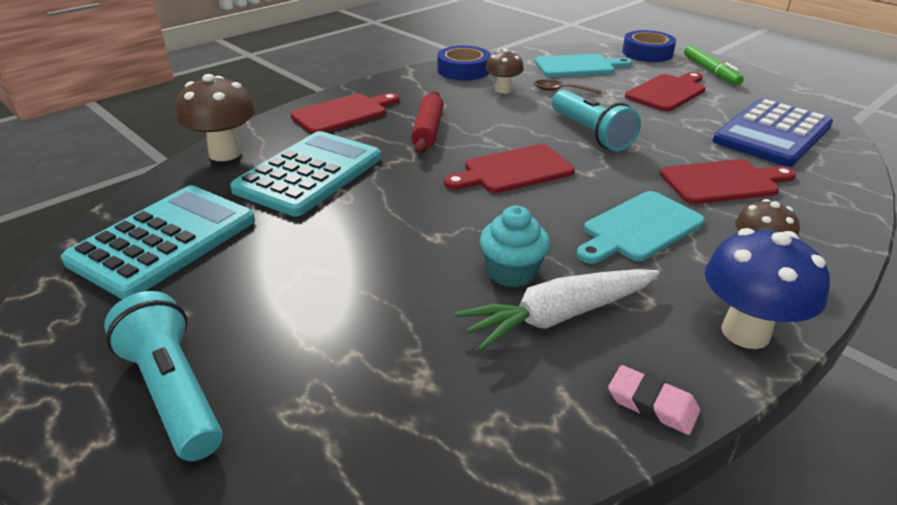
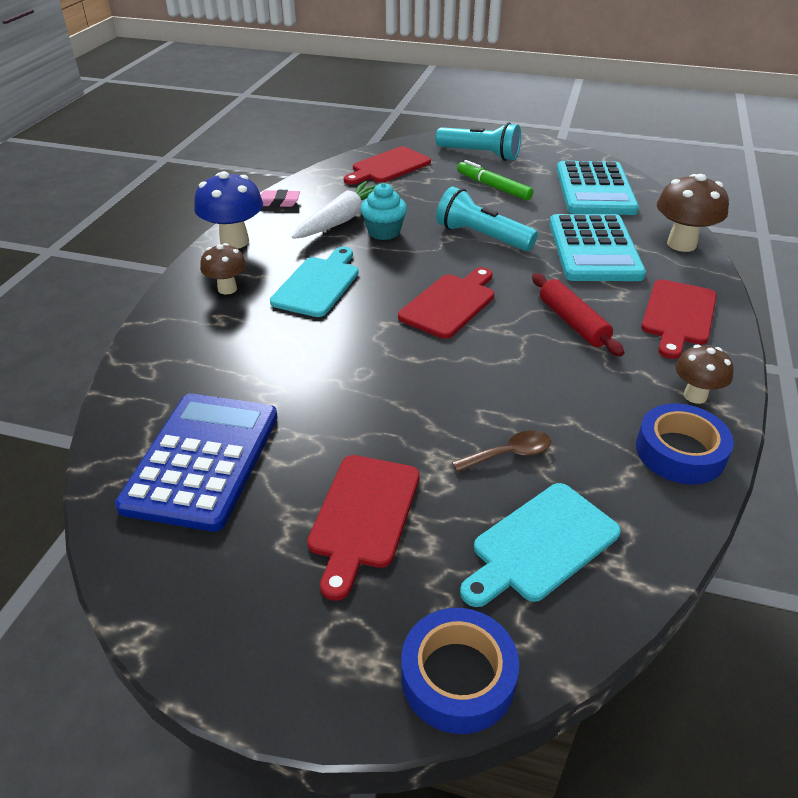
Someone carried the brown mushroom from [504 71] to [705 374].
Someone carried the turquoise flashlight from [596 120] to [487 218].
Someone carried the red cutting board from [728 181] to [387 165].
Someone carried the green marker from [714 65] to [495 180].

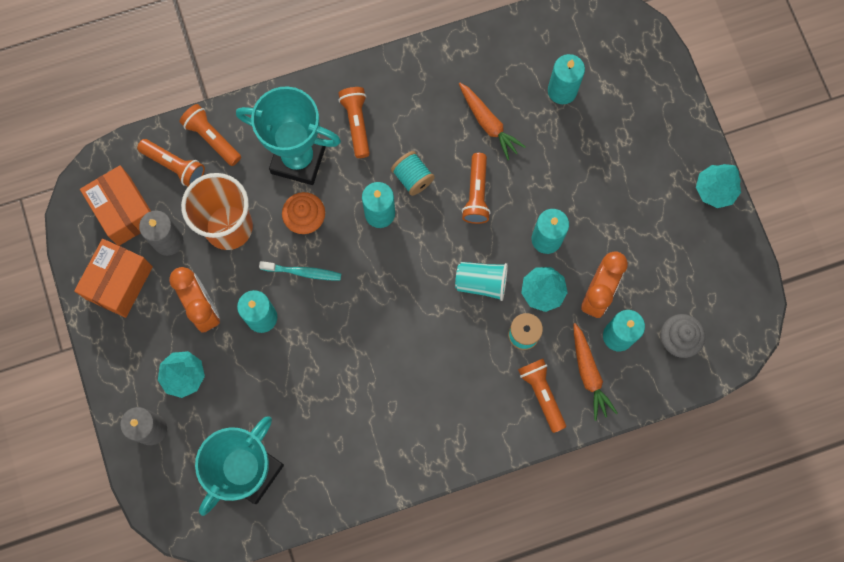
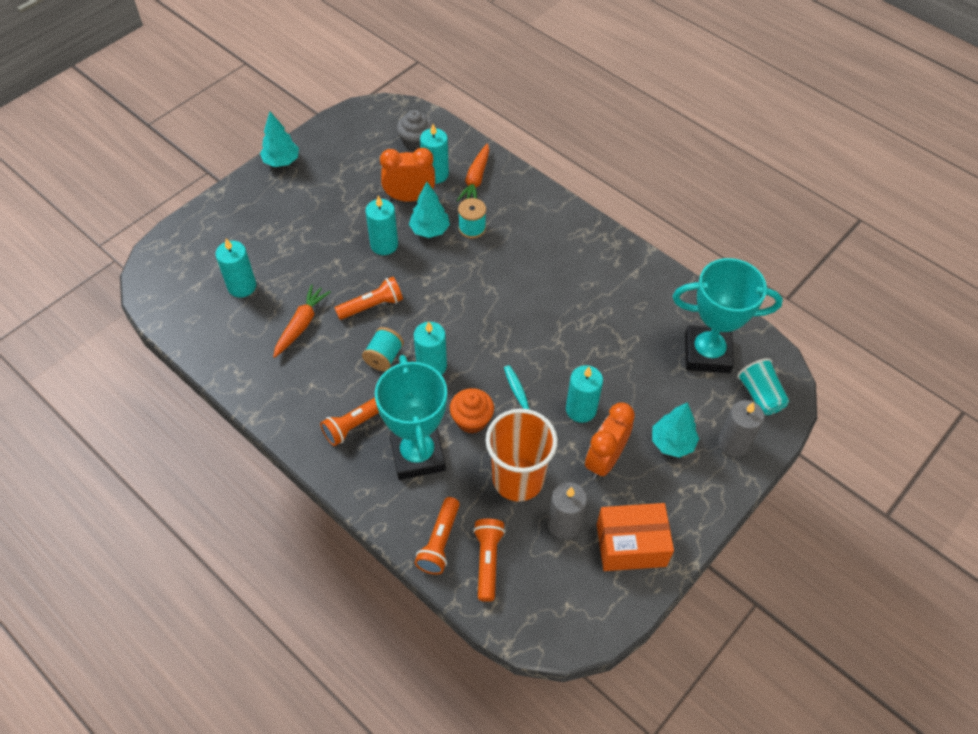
Someone took away the orange box at [115 205].
Someone carried the turquoise cup from [481 281] to [763 386].
Someone took away the orange flashlight at [542 396].
Someone rotated the orange carrot at [595 372] by 150 degrees clockwise.

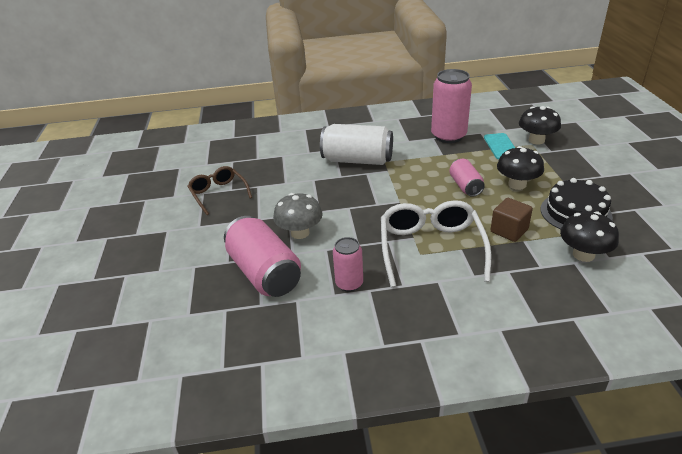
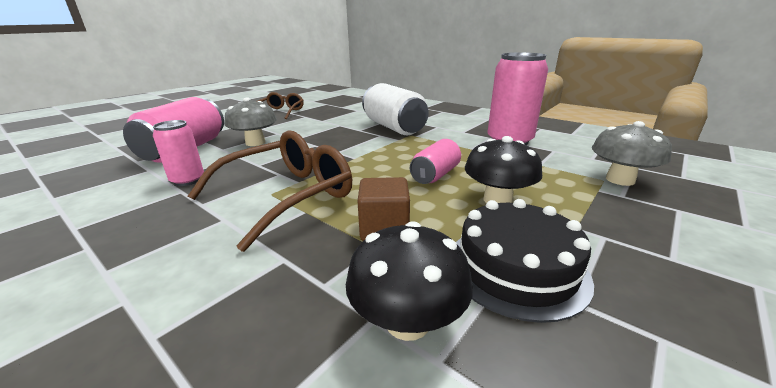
Someone repainted the white glasses at [436 243], which became the brown glasses at [270 191].
Someone took away the turquoise phone at [499 146].
Someone repainted the black mushroom at [540 125], which became the grey mushroom at [632 153].

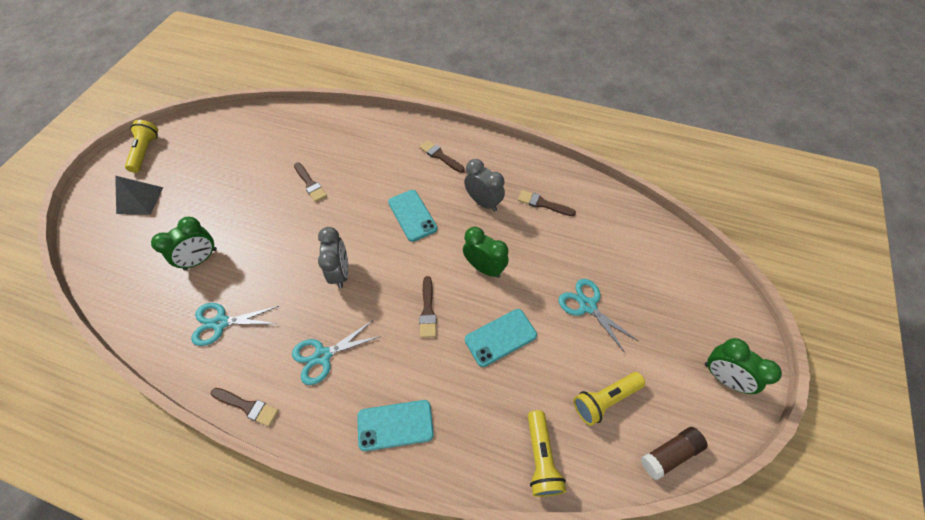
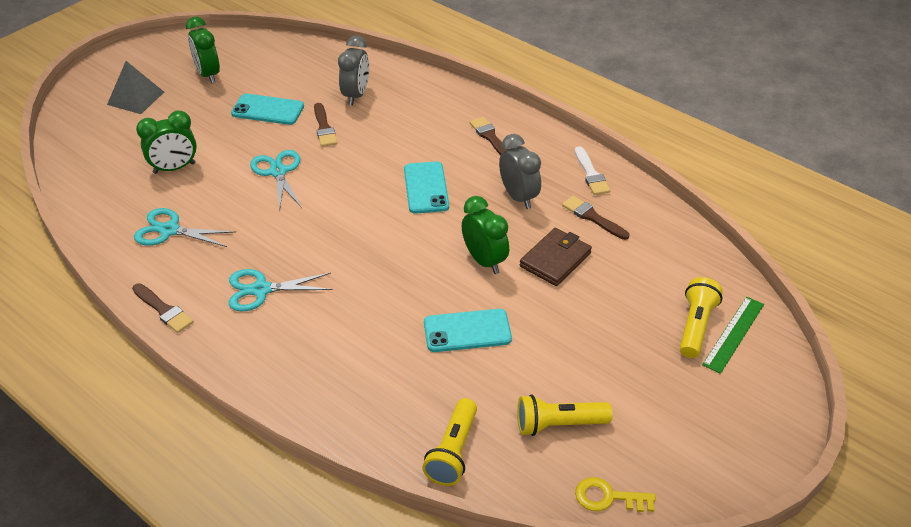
Someone carried the yellow flashlight from [141 146] to [701 317].
Someone carried the grey clock from [333 257] to [353 70].
Someone carried the turquoise phone from [395 425] to [267 109].
Someone took away the brown brush at [427 307].
Someone carried the turquoise scissors from [598 316] to [276 181].
Someone swapped the brown glue stick at [674 453] for the yellow key at [615 494].
Someone carried the green clock from [743 366] to [203 50].
Someone put down the brown wallet at [556 257].
Someone put down the white brush at [593 170].
Someone put down the green ruler at [733 335].

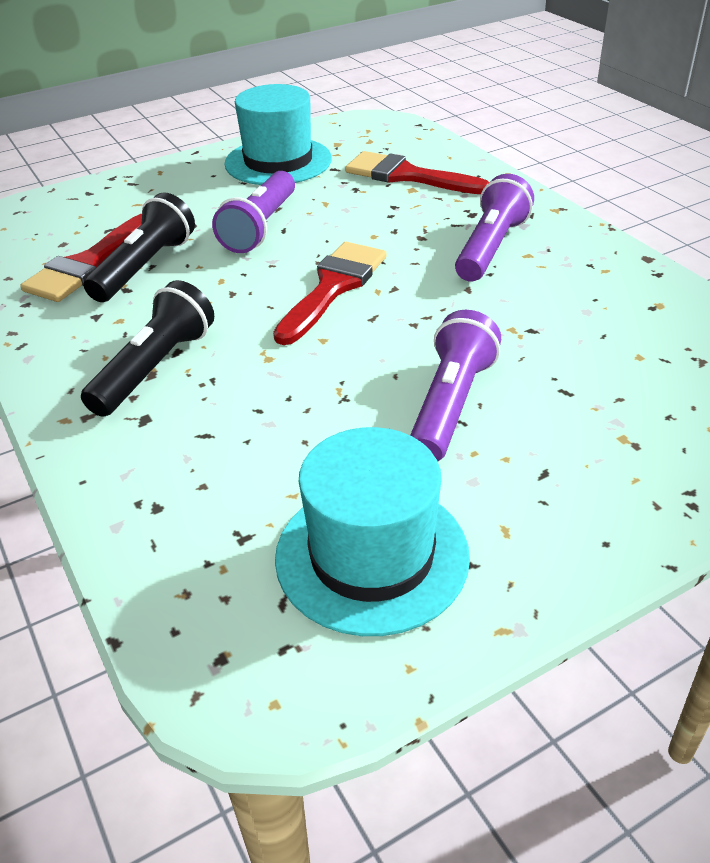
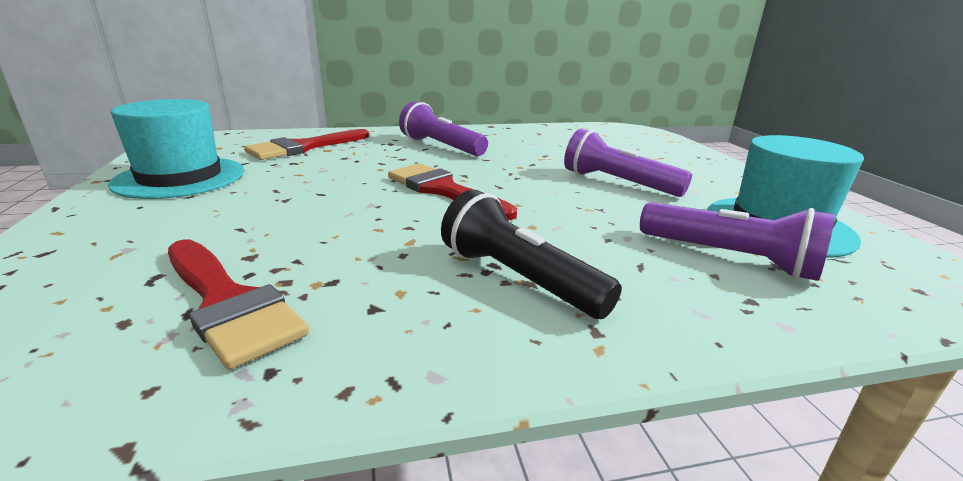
Someone took away the black flashlight at [139 247].
Someone carried the purple flashlight from [253 212] to [737 241].

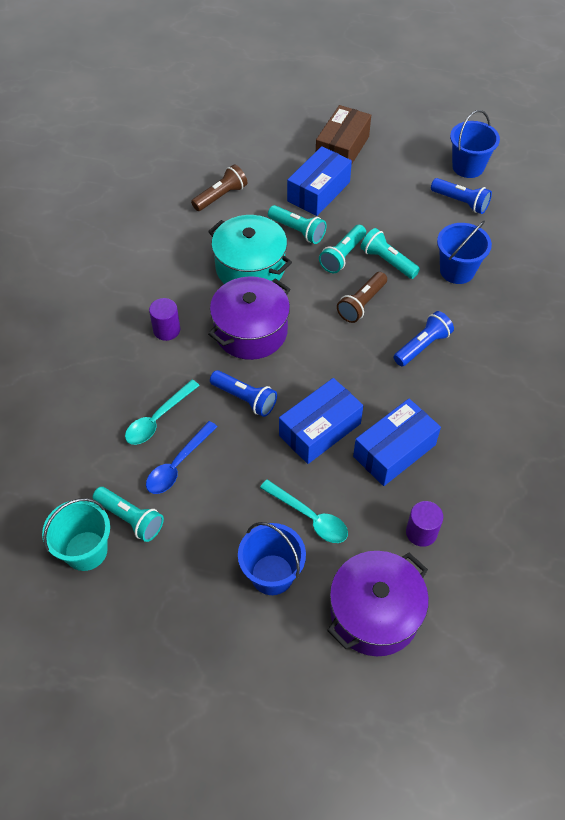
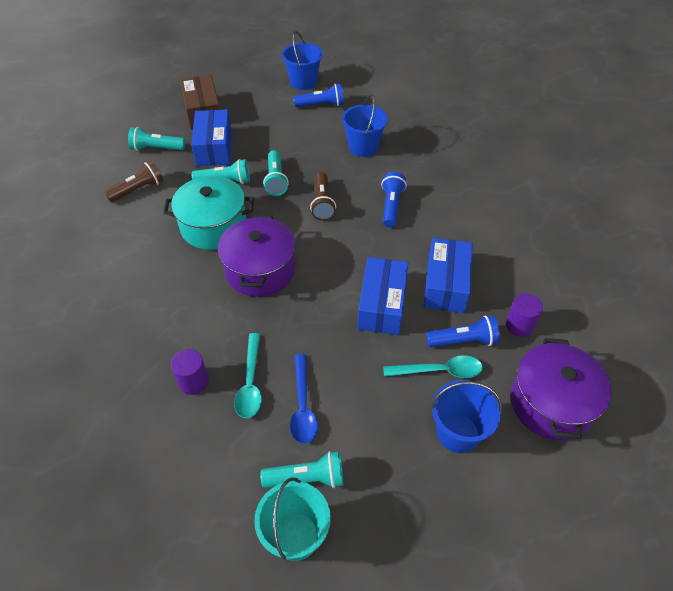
Someone carried the purple cylinder from [164 319] to [190 372].
Someone rotated the brown flashlight at [219 187] by 45 degrees clockwise.
Someone carried the blue flashlight from [243 393] to [463 331].
Someone carried the turquoise flashlight from [390 253] to [156 139].

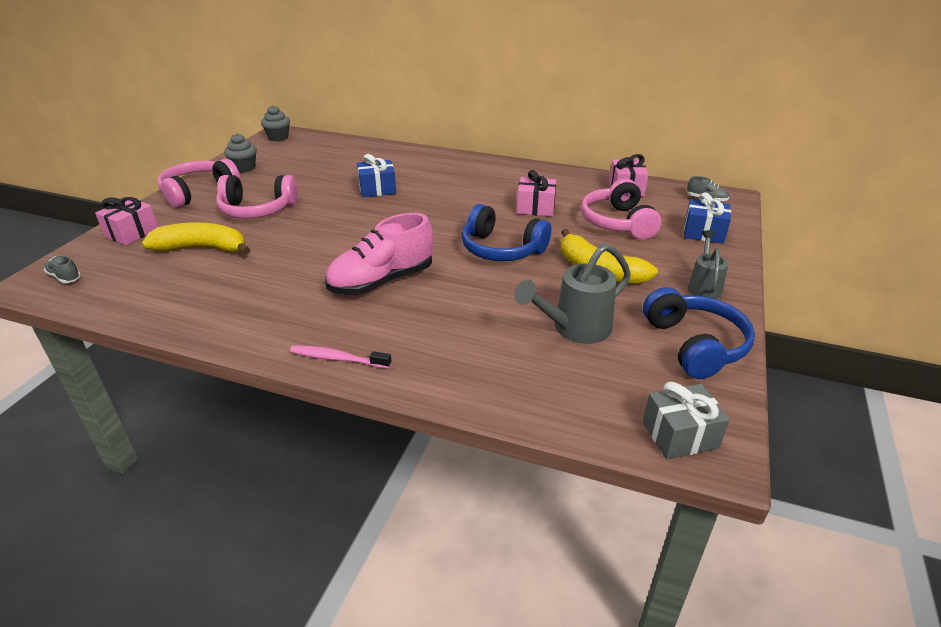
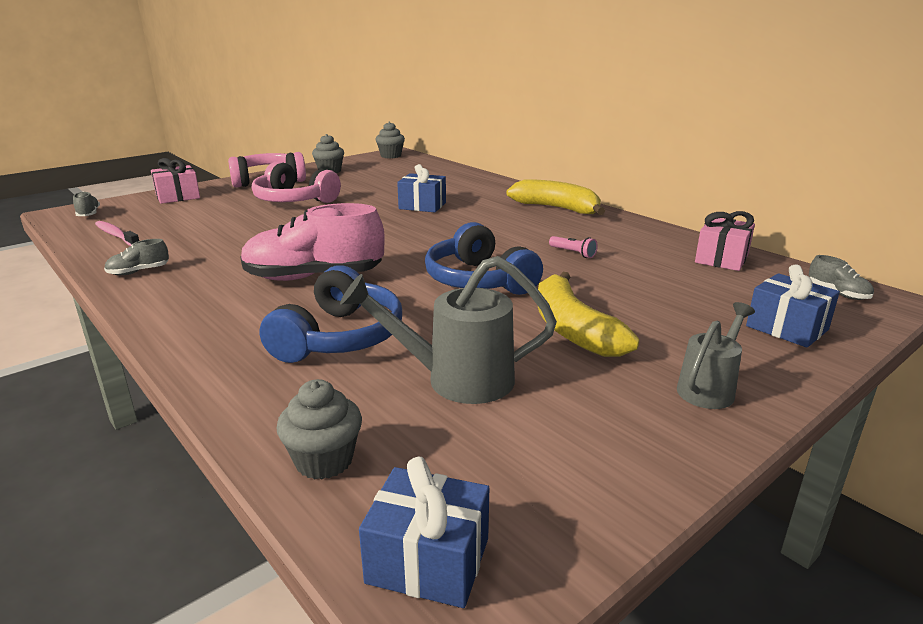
Someone carried the yellow banana from [196 238] to [556 197].
Someone carried the pink toothbrush from [340 357] to [117 233].
Someone swapped the pink gift at [536 193] for the pink flashlight at [573 247].
Someone took away the pink headphones at [621 209].
Someone carried the blue headphones from [699 333] to [330 314].
Someone repainted the grey gift at [686 420], which became the blue gift at [424 532].
Someone put down the grey shoe at [136 257].
Someone put down the grey cupcake at [319 429].

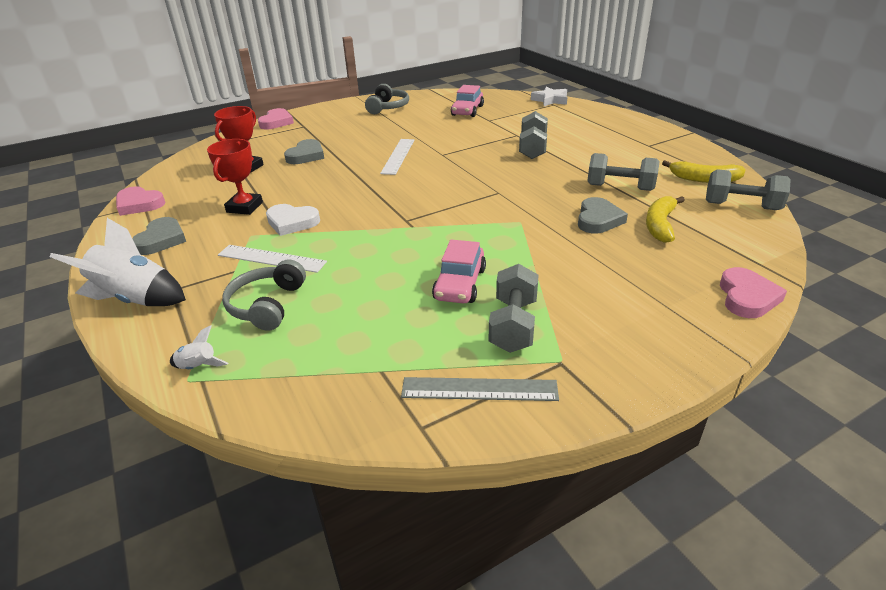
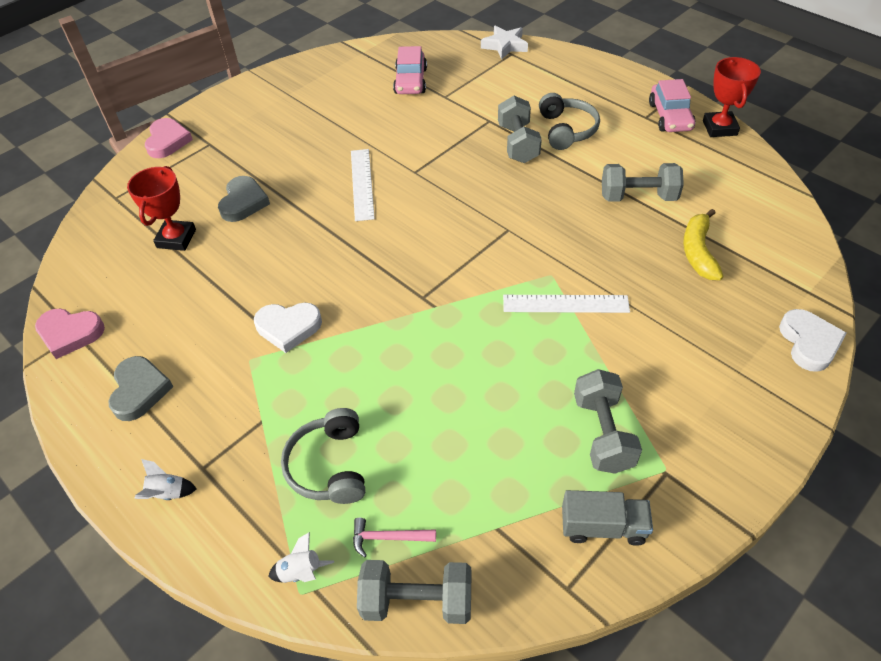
Someone scaled the white rocket at [117 262] by 0.44.
Someone carried the red trophy from [235 177] to [732 97].
Someone carried the white ruler from [272 259] to [566 304].
Someone carried the grey headphones from [387 99] to [569 121].
Someone swapped the grey ruler at [480 389] for the grey truck at [607 518].
Someone carried the pink car from [459 272] to [672 105].
Someone took away the grey heart at [603 215].
Someone took away the yellow banana at [704 171].
Someone carried the grey dumbbell from [748 189] to [414 592].
Someone repainted the pink heart at [753 292], which became the white heart at [813 340].
Someone put down the pink hammer at [394 537].

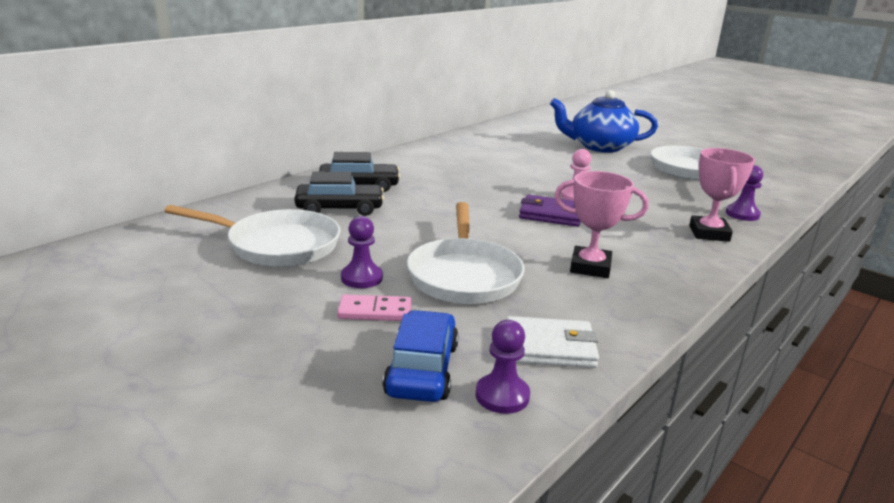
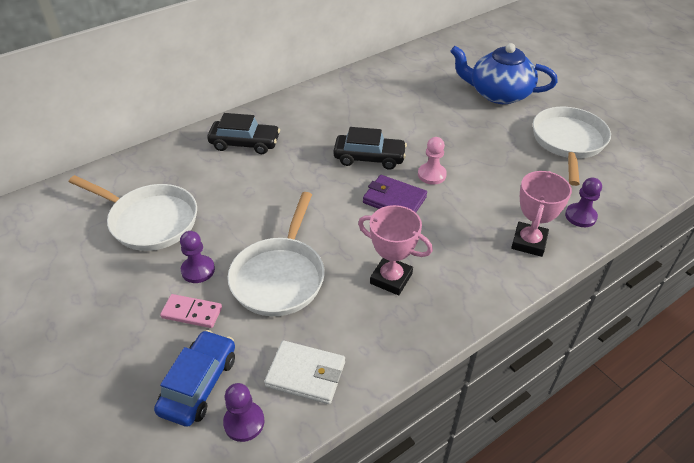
Someone carried the black car from [339 194] to [370 148].

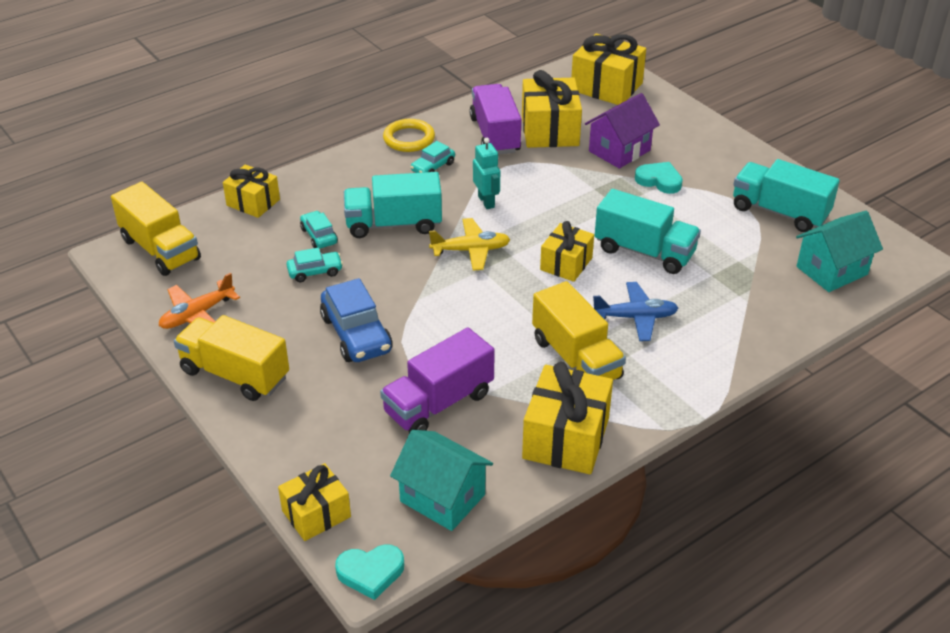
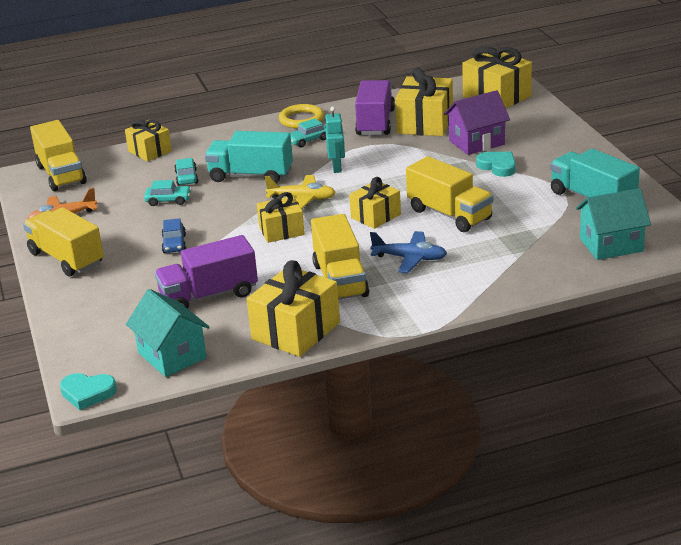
Someone carried the yellow gift from [314 502] to [281 217].
Someone scaled the blue car at [356 320] by 0.56.
Someone repainted the turquoise truck at [648 231], which became the yellow truck at [449 194].

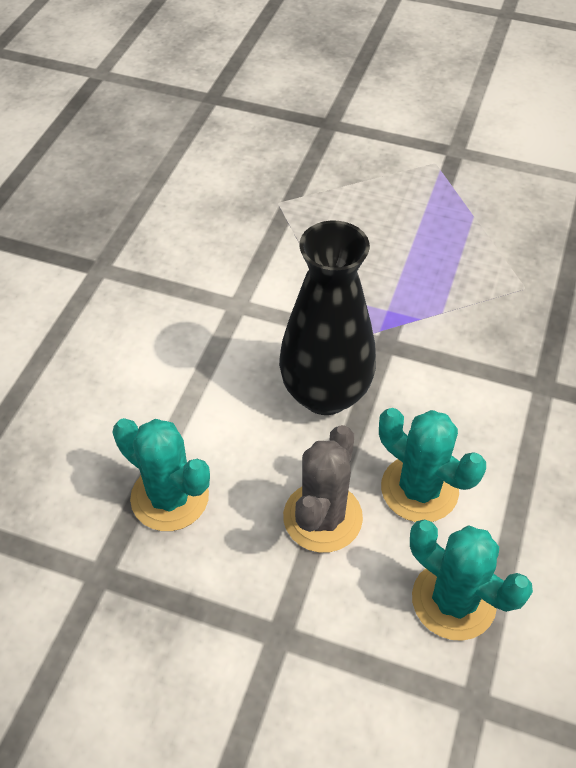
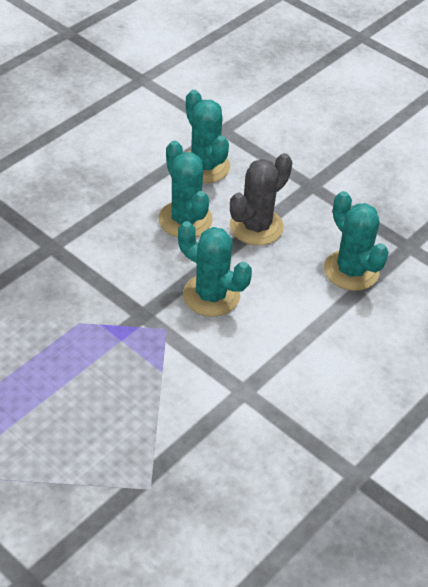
Someone swapped the black vase at [327 318] for the turquoise cactus at [215 269].

